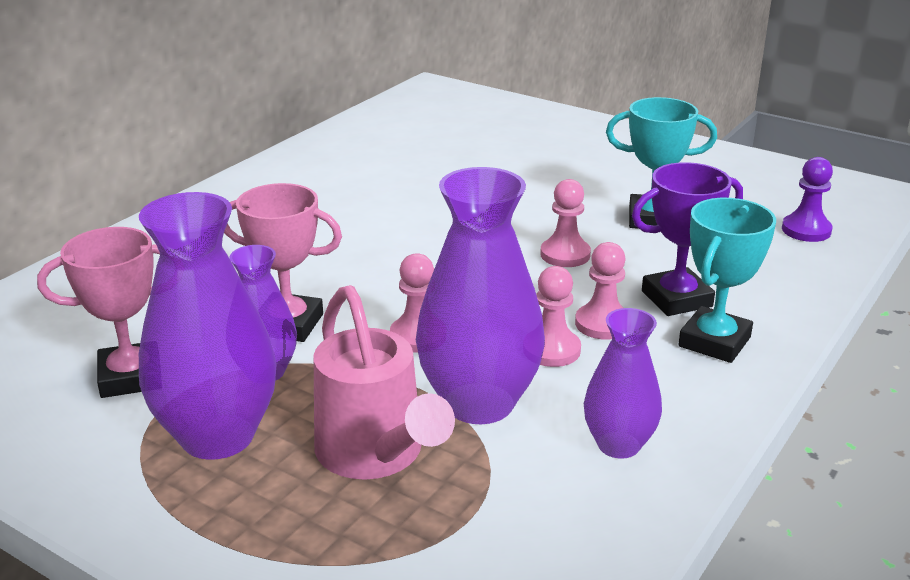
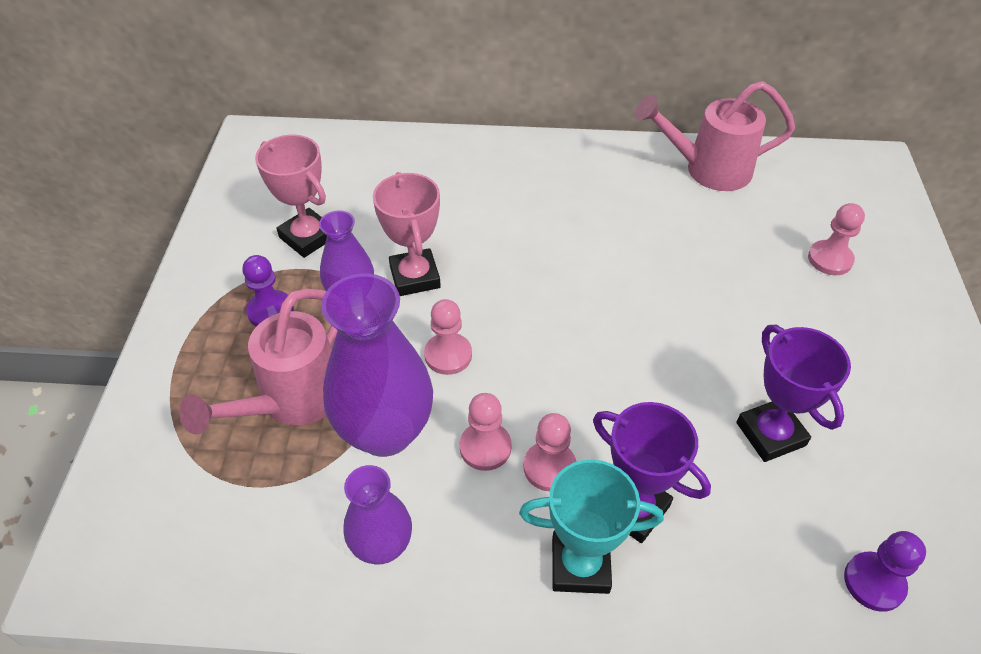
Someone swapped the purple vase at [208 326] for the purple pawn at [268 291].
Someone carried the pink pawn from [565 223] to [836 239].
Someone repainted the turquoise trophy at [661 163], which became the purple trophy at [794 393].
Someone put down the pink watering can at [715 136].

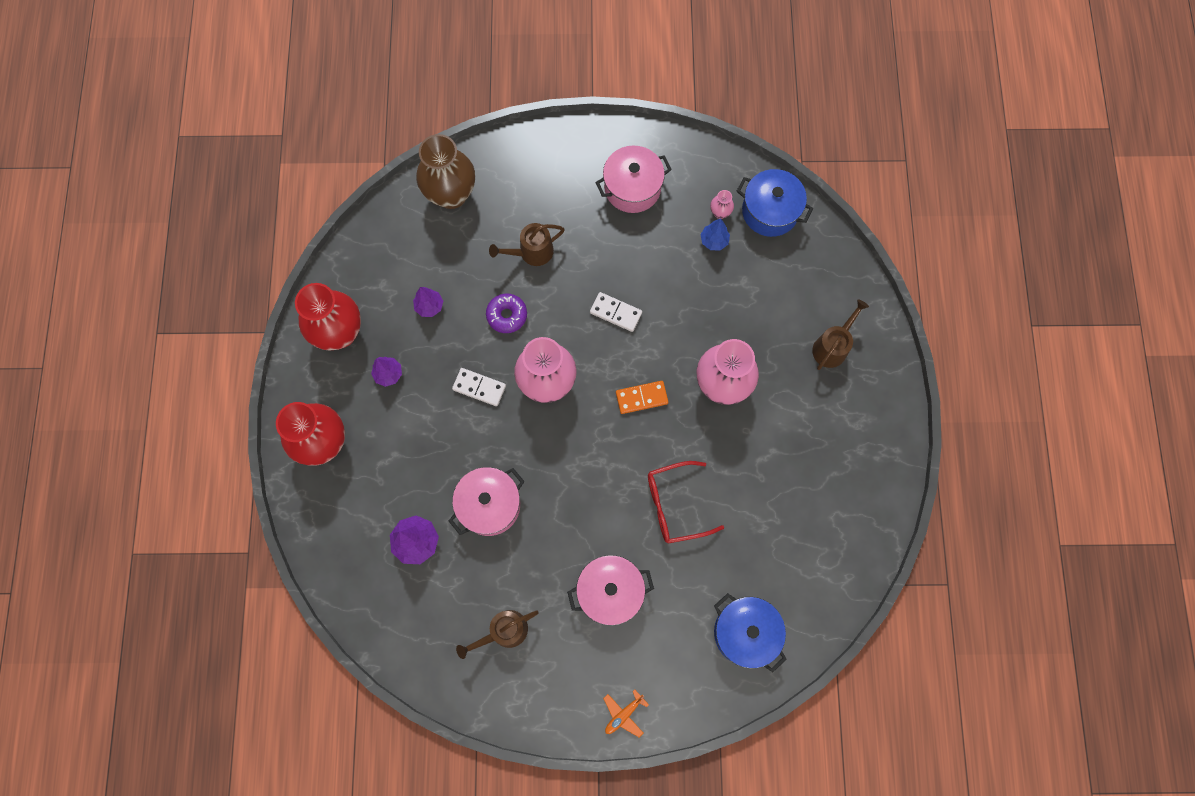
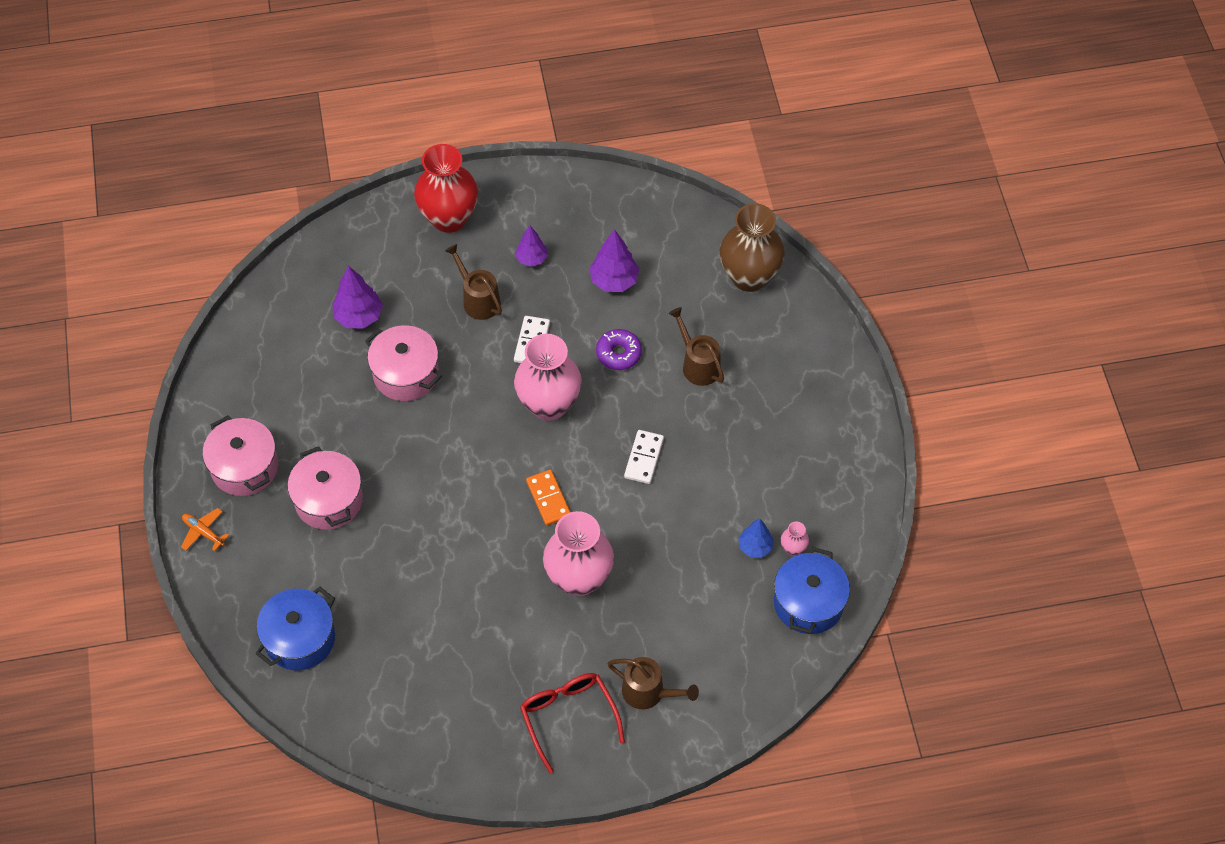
Someone took away the red vase at [328 316].
Someone scaled the purple tree at [428 302] by 1.52.
Someone carried the brown watering can from [497 634] to [473 282].
Someone carried the pink pot from [633 179] to [240 455].
Someone carried the red glasses from [686 502] to [572 723].

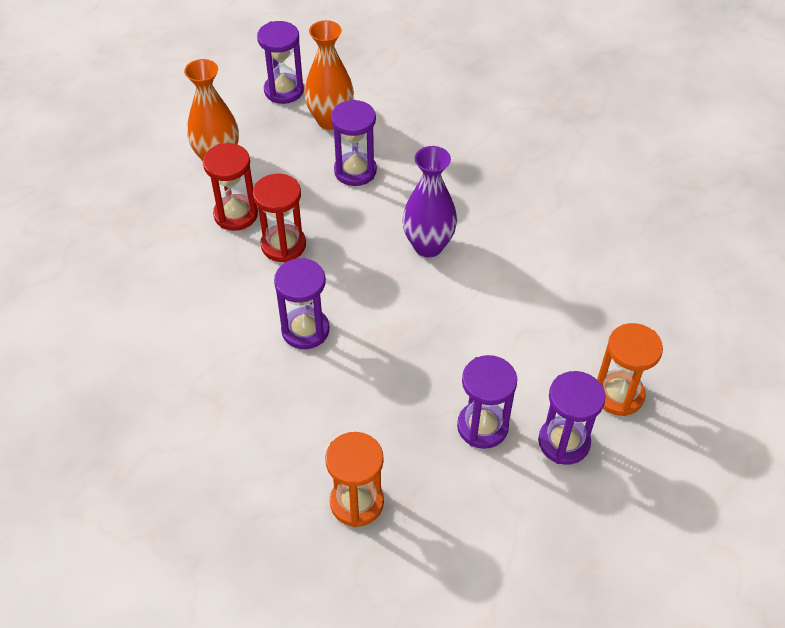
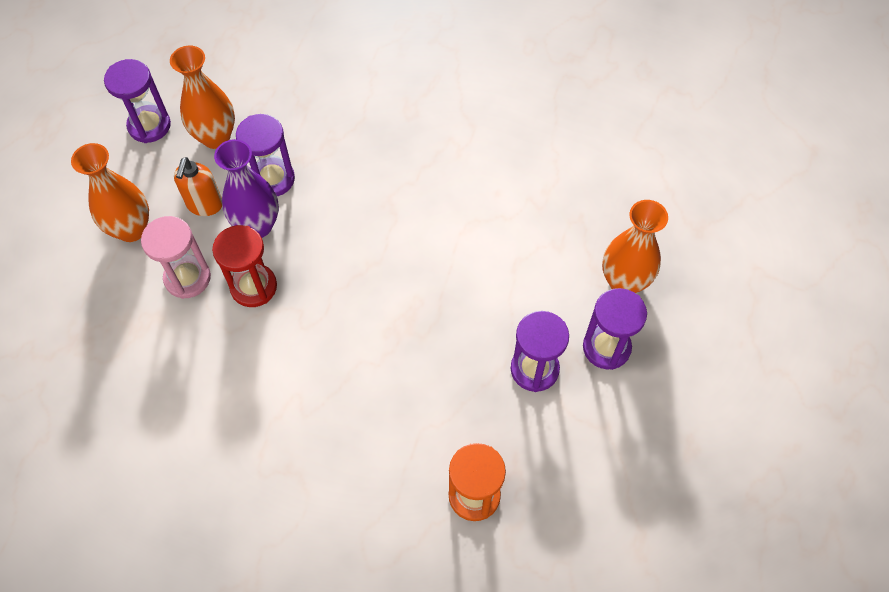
Someone repainted the red hourglass at [230 187], which became the pink hourglass at [176 257].
Someone took away the purple hourglass at [301 303].
Someone carried the purple vase from [429 201] to [246 188].
Someone swapped the orange hourglass at [630 369] for the orange vase at [635 246].
Someone put down the orange soap dispenser at [198 186].

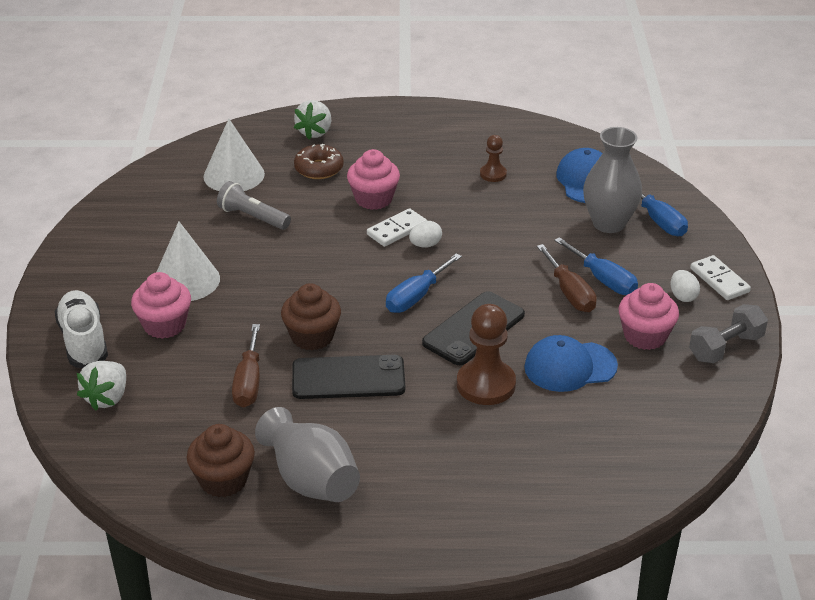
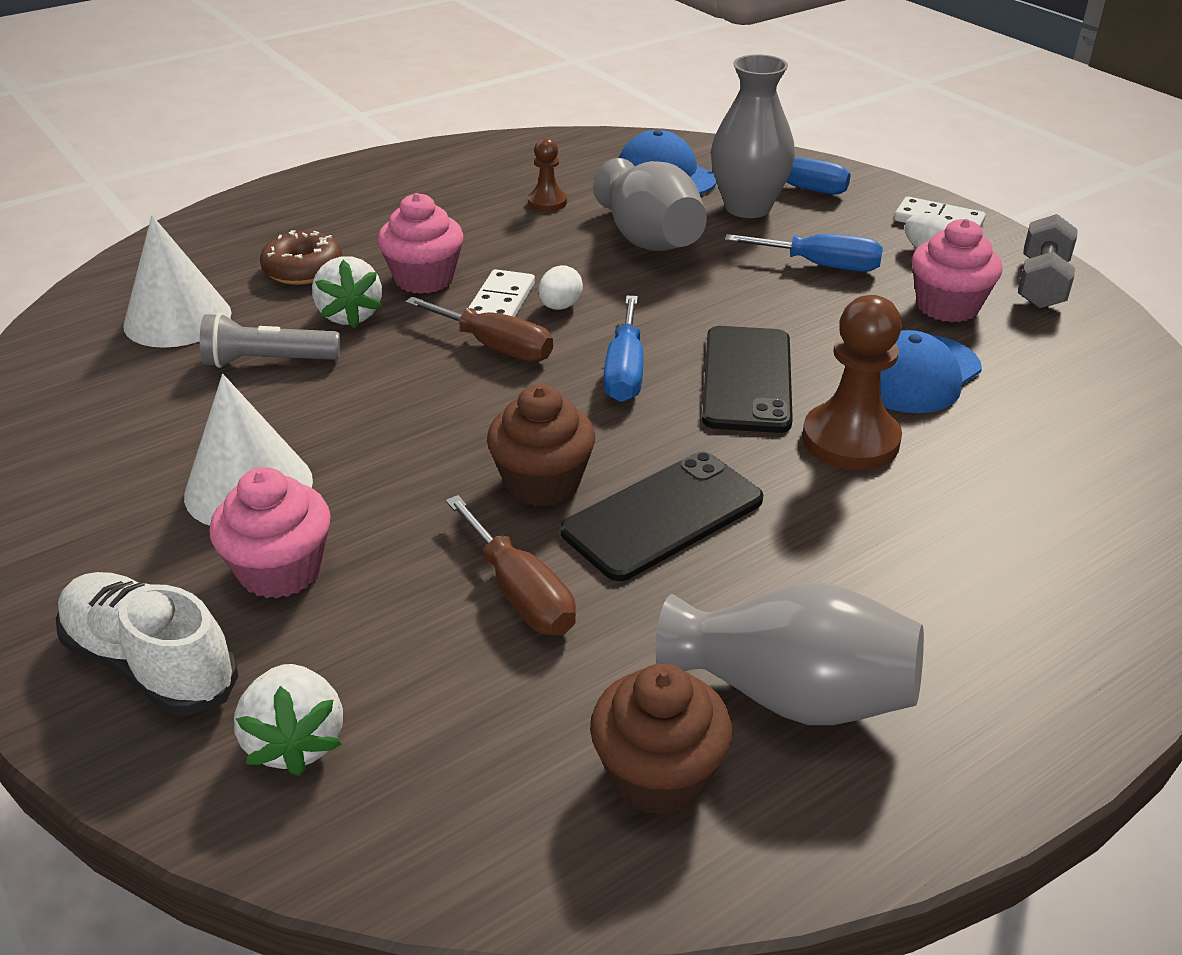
Someone carried the white strawberry from [312 119] to [347 292].
Someone carried the brown screwdriver from [567 278] to [479 329].
Someone put down the grey vase at [650 204].

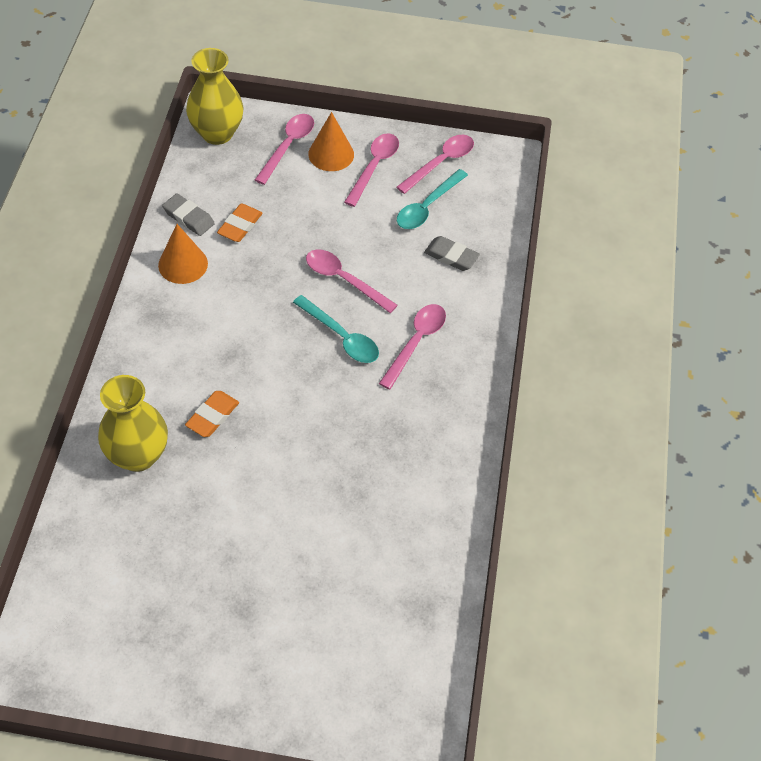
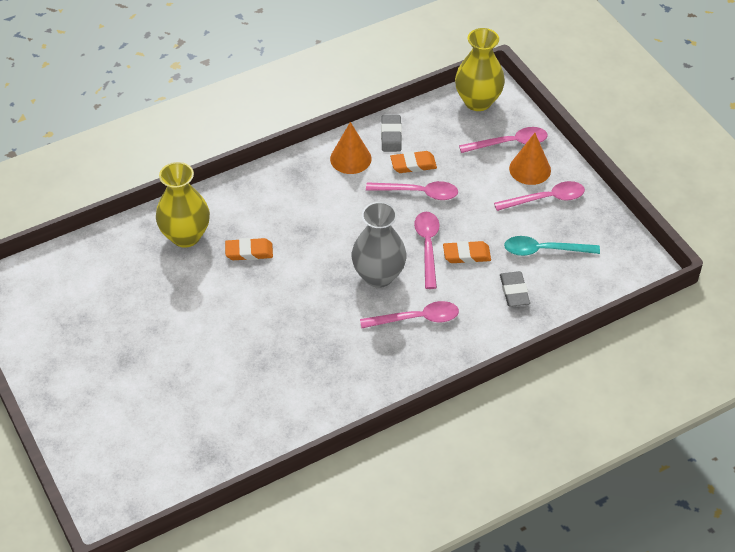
Someone swapped the turquoise spoon at [336 329] for the grey vase at [379 245].
Someone carried the pink spoon from [435 164] to [412 190].
Someone put down the orange eraser at [467 252].

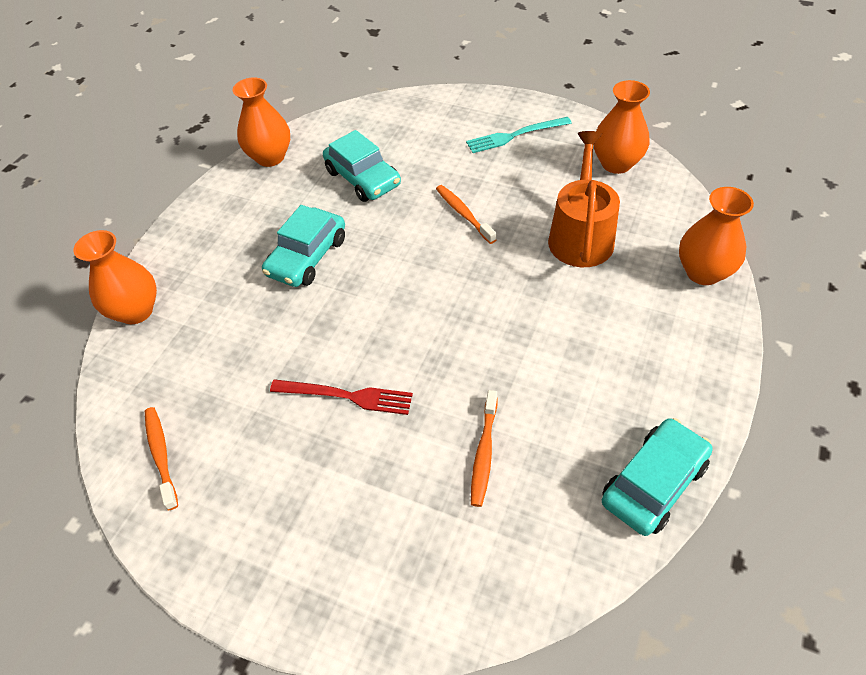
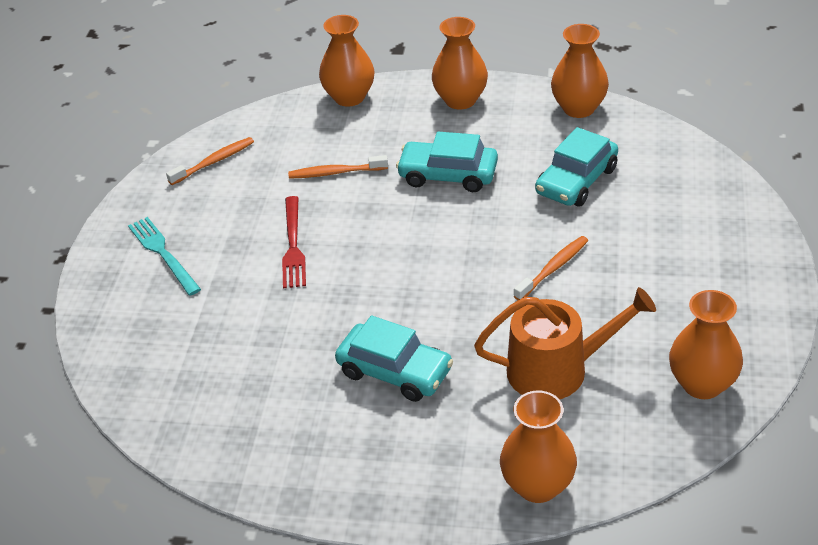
Someone carried the turquoise fork from [519 135] to [164 256].
Someone carried the orange toothbrush from [484 448] to [338 167].
Someone carried the turquoise car from [657 477] to [394 359].
Someone put down the orange vase at [460 63].

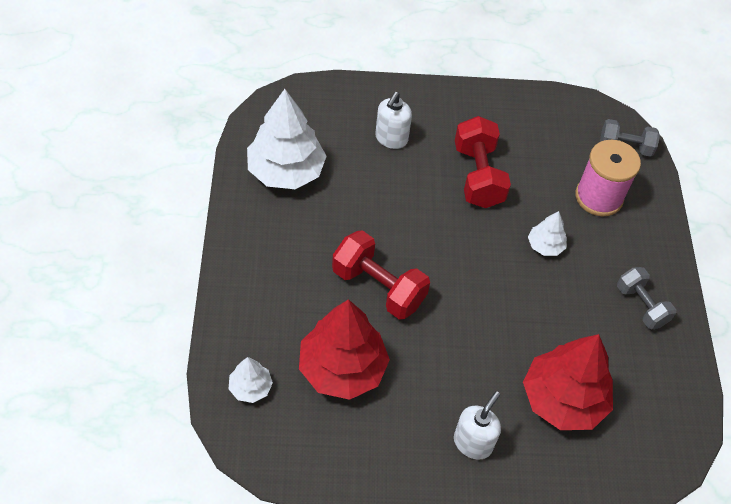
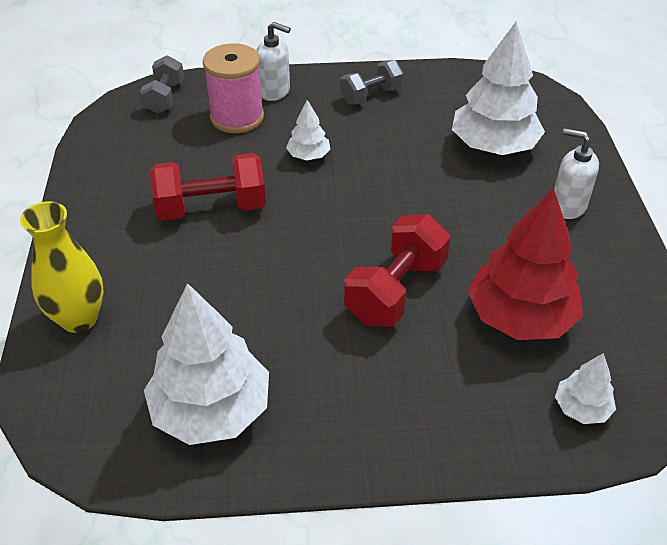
Someone carried the white soap dispenser from [393 120] to [273 61].
Someone repainted the red tree at [568 382], which became the white tree at [498 88].
Someone put down the yellow vase at [62 267].

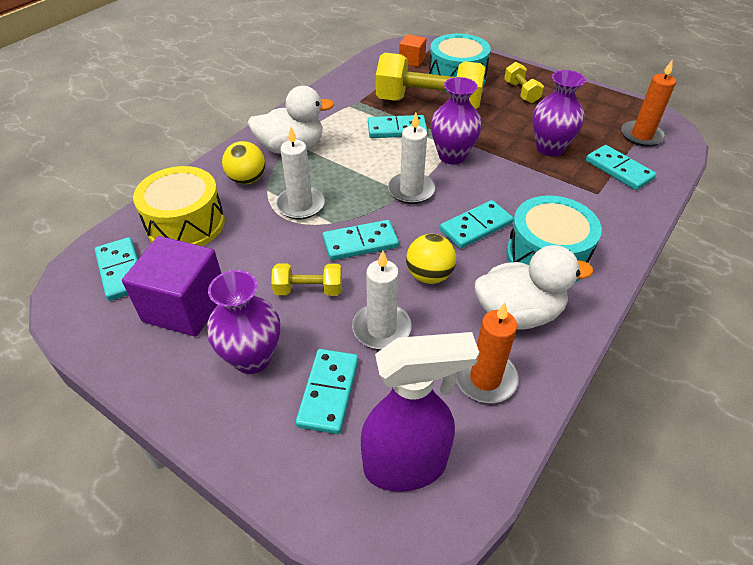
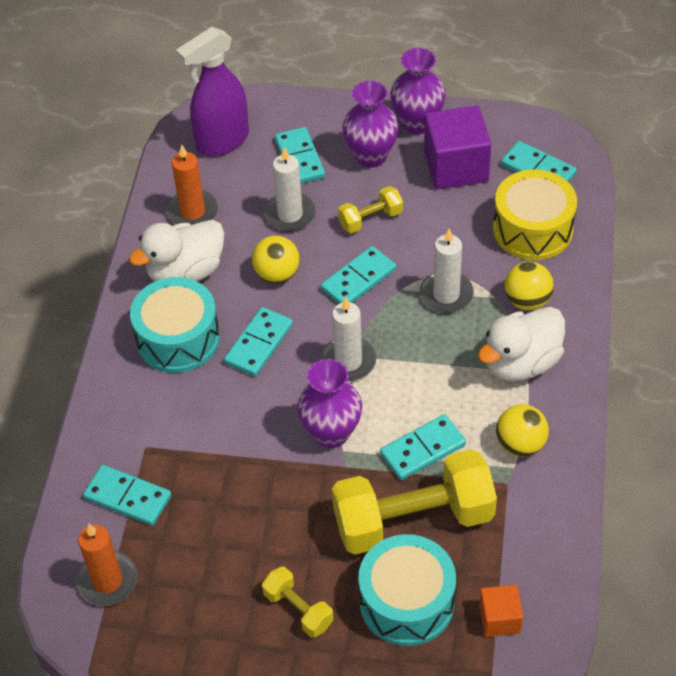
Someone carried the purple vase from [559 113] to [418 91].
Someone put down the yellow ball at [522 430].

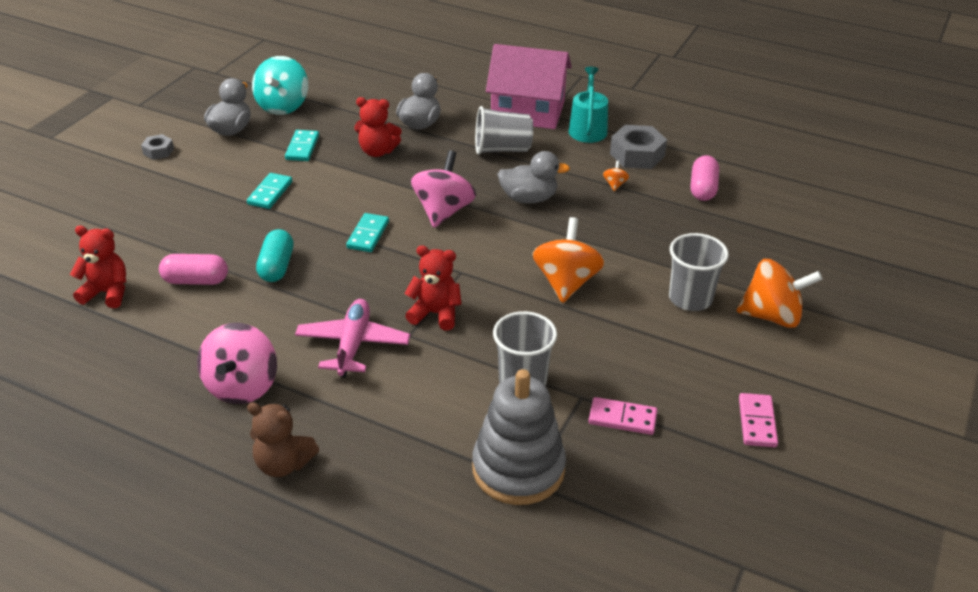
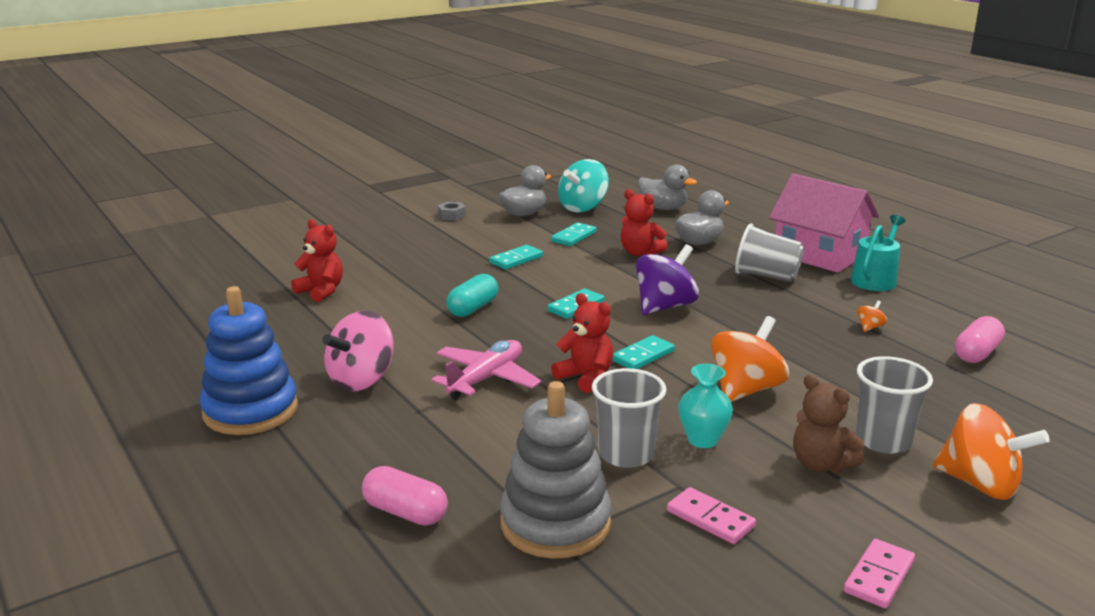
Someone carried the pink capsule from [193 269] to [405 496].
Someone carried the brown teddy bear from [283 439] to [828 423].
Someone repainted the pink spinning top at [443 189], which became the purple spinning top at [667 279].
Someone carried the grey duck from [533 177] to [667 187].
Someone took away the grey nut at [638 147].
Someone put down the blue stacking toy at [248 360].
Someone put down the turquoise domino at [643 352].
Someone put down the turquoise vase at [705 406].

